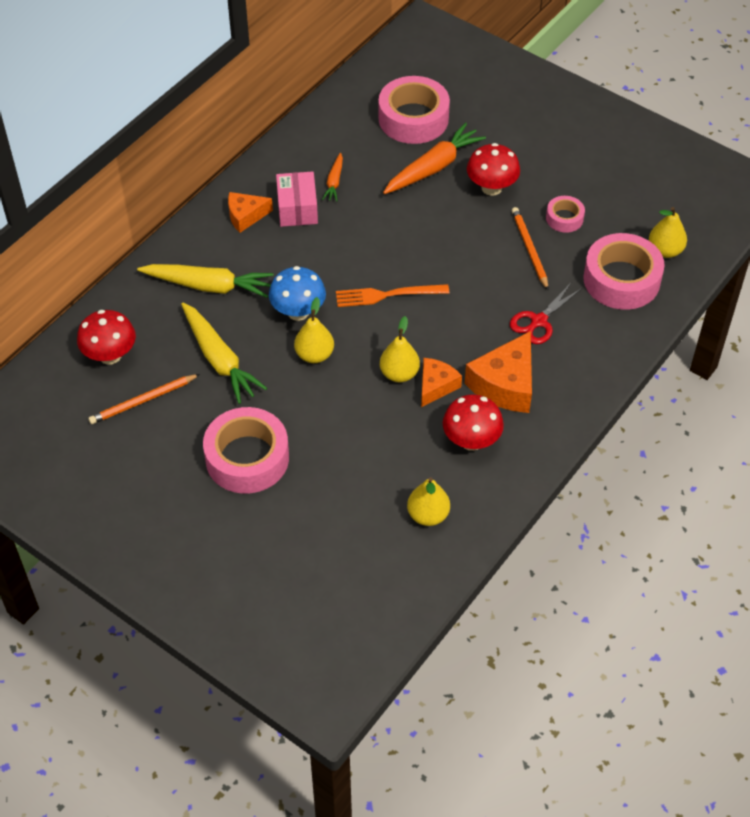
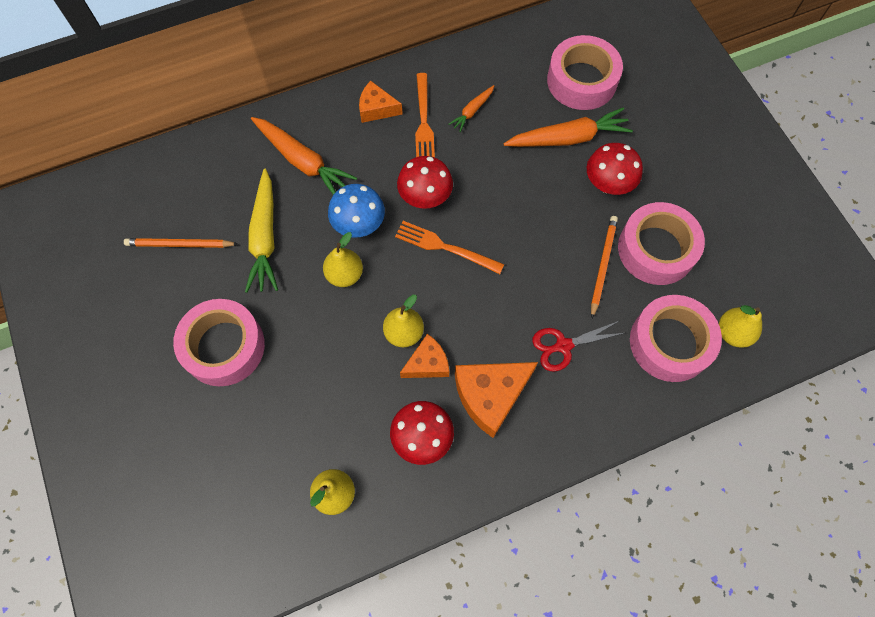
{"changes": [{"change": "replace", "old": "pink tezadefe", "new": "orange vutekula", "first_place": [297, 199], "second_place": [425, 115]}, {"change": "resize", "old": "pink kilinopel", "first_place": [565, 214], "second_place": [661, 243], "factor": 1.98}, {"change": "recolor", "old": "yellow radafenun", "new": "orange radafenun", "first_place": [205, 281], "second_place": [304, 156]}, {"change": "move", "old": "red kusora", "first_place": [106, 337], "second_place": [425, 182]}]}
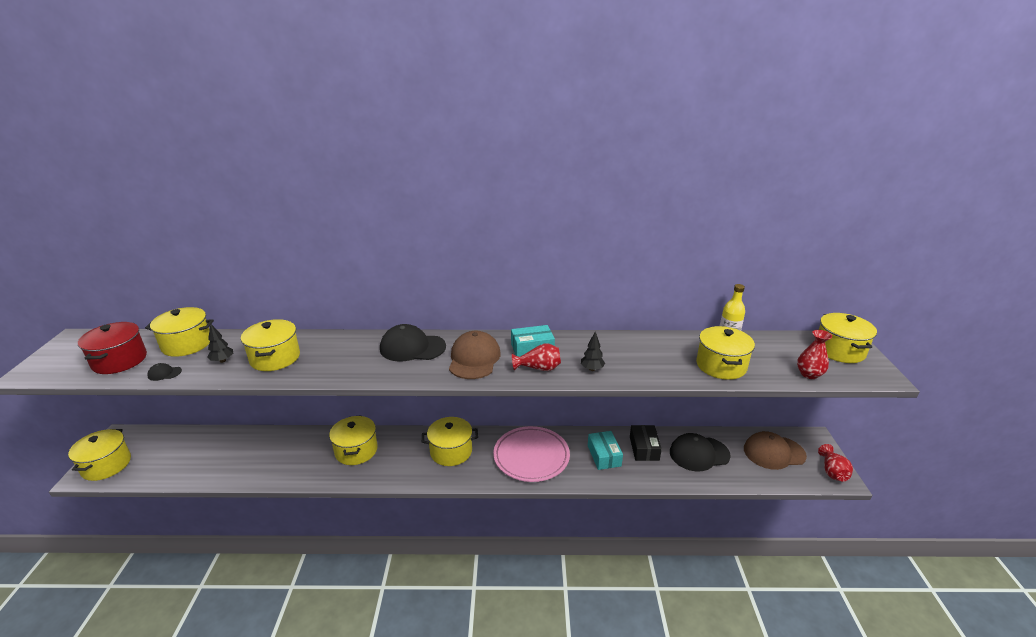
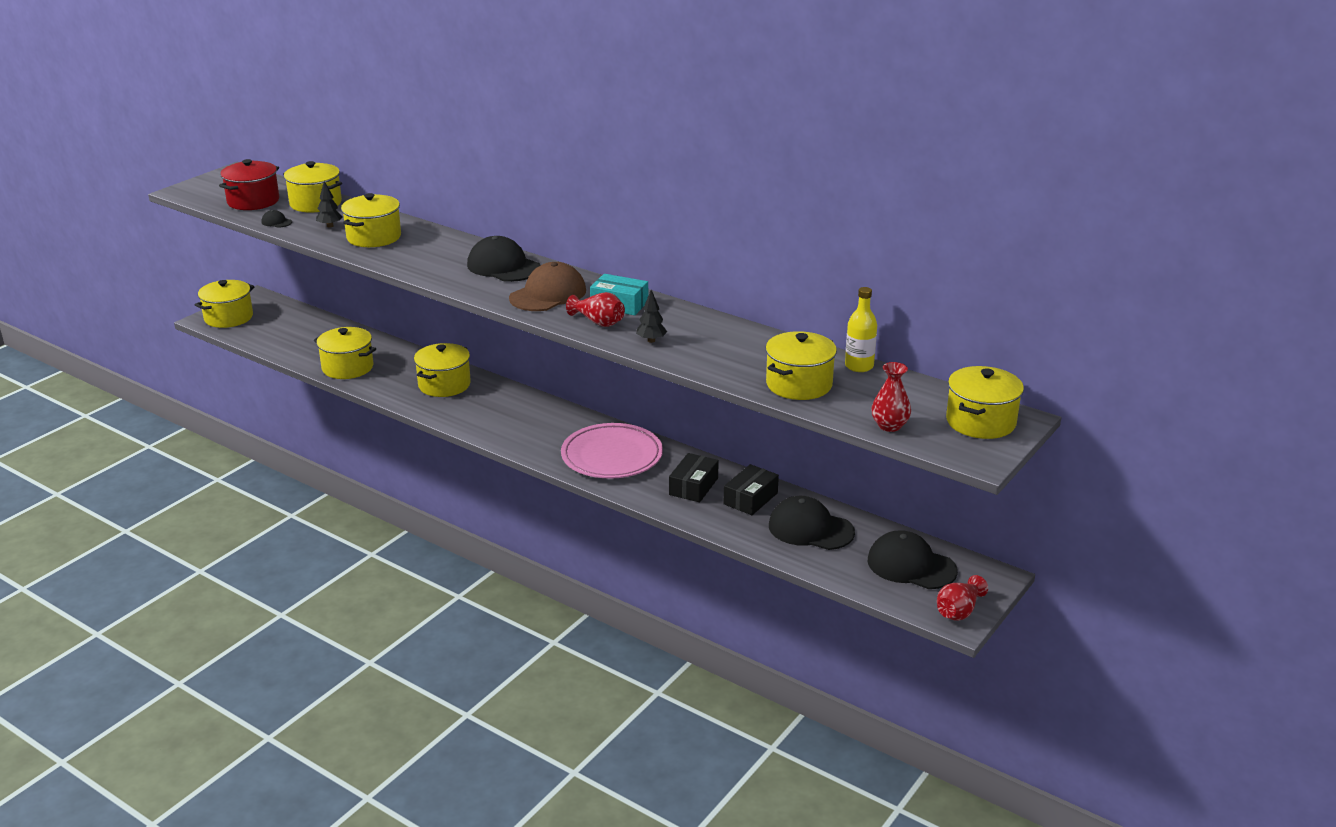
{"changes": [{"change": "move", "old": "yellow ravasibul", "first_place": [450, 441], "second_place": [345, 353]}, {"change": "recolor", "old": "turquoise tezadefe", "new": "black tezadefe", "first_place": [605, 450], "second_place": [694, 477]}, {"change": "recolor", "old": "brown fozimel", "new": "black fozimel", "first_place": [775, 450], "second_place": [913, 559]}]}
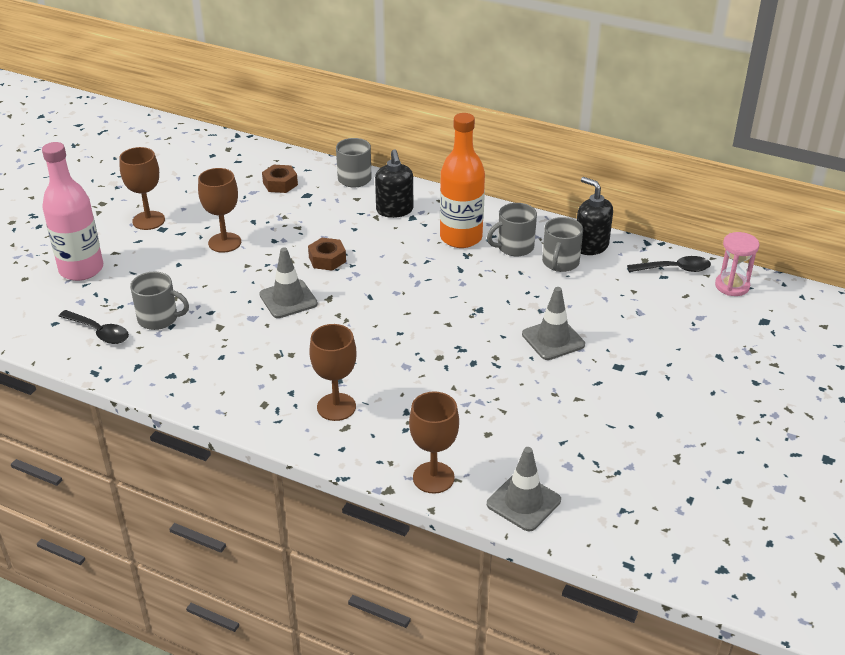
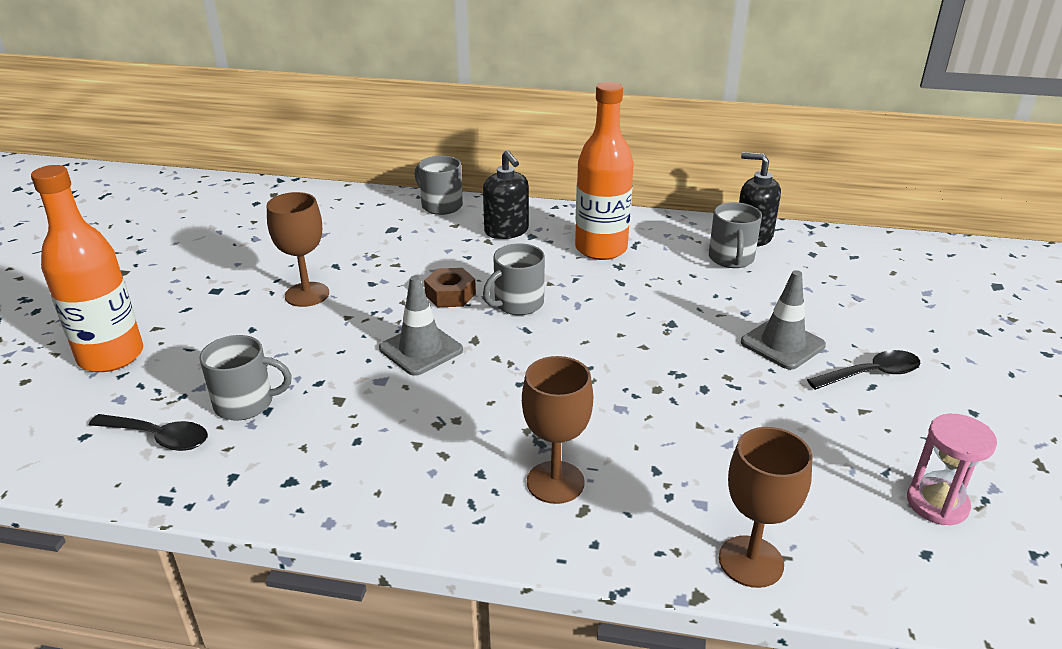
{"changes": [{"change": "recolor", "old": "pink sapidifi", "new": "orange sapidifi", "first_place": [72, 211], "second_place": [87, 268]}, {"change": "delete", "old": "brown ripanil", "first_place": [142, 188]}, {"change": "delete", "old": "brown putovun", "first_place": [280, 179]}, {"change": "move", "old": "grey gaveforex", "first_place": [512, 229], "second_place": [514, 279]}, {"change": "move", "old": "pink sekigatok", "first_place": [737, 264], "second_place": [952, 469]}, {"change": "move", "old": "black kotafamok", "first_place": [669, 264], "second_place": [863, 370]}, {"change": "delete", "old": "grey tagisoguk", "first_place": [524, 489]}]}
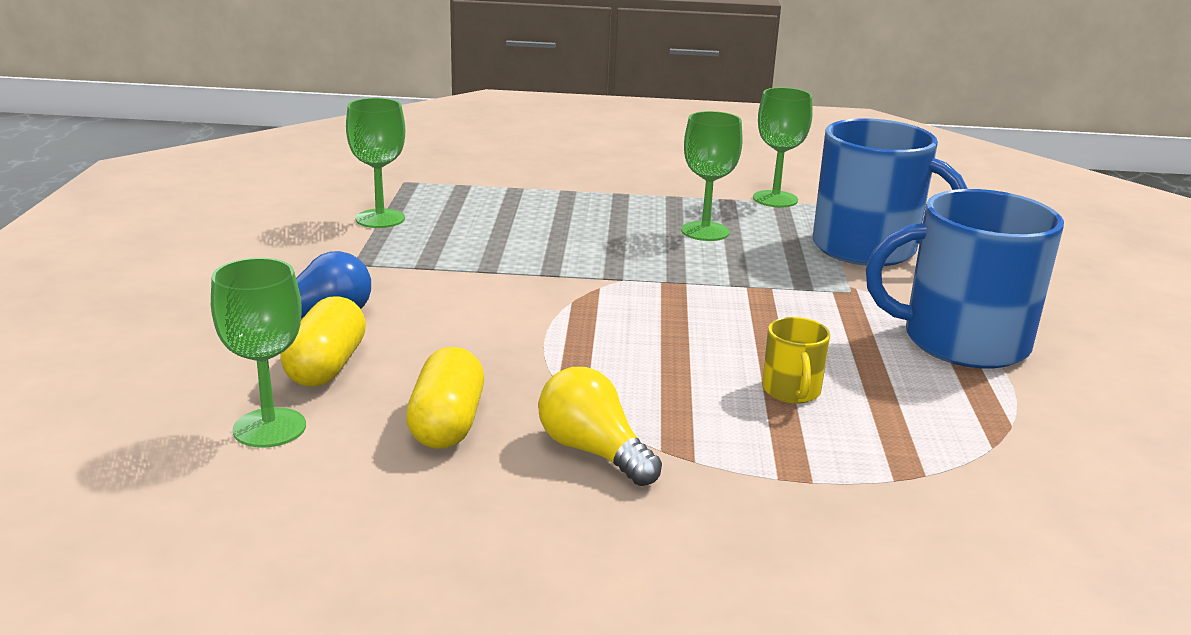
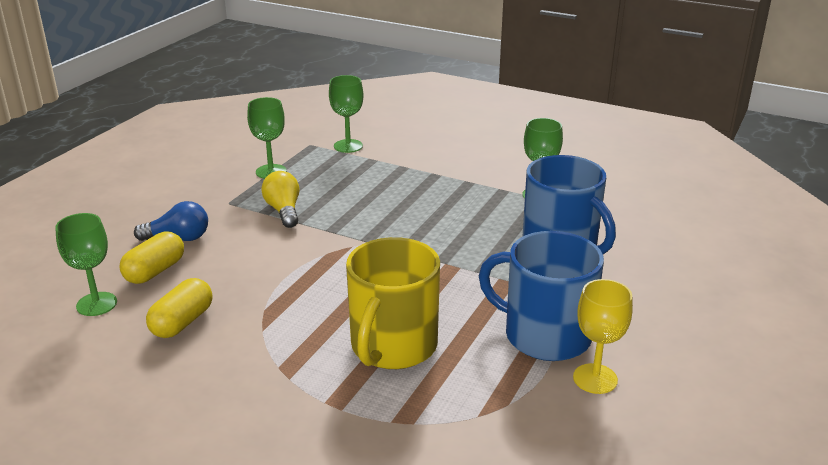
{"changes": [{"change": "move", "old": "green ripanil", "first_place": [712, 176], "second_place": [346, 114]}, {"change": "resize", "old": "yellow gaveforex", "first_place": [796, 360], "second_place": [393, 303], "factor": 2.29}, {"change": "move", "old": "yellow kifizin", "first_place": [600, 426], "second_place": [280, 199]}, {"change": "insert", "new": "yellow ripanil", "second_place": [603, 336]}]}
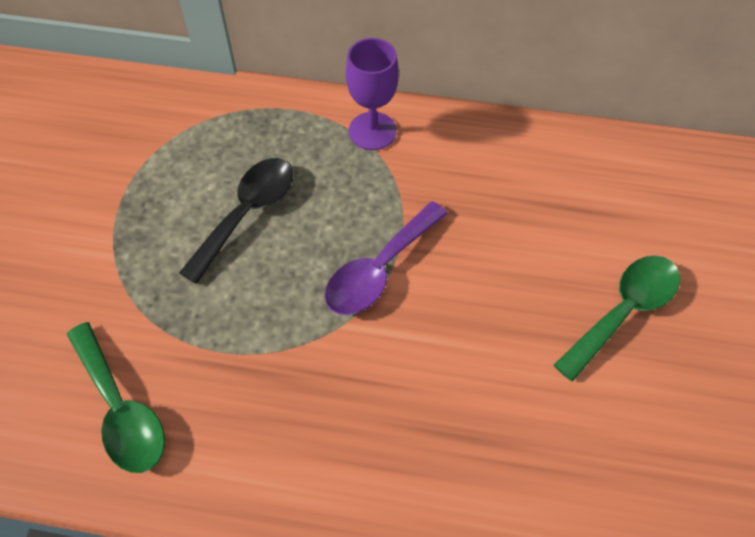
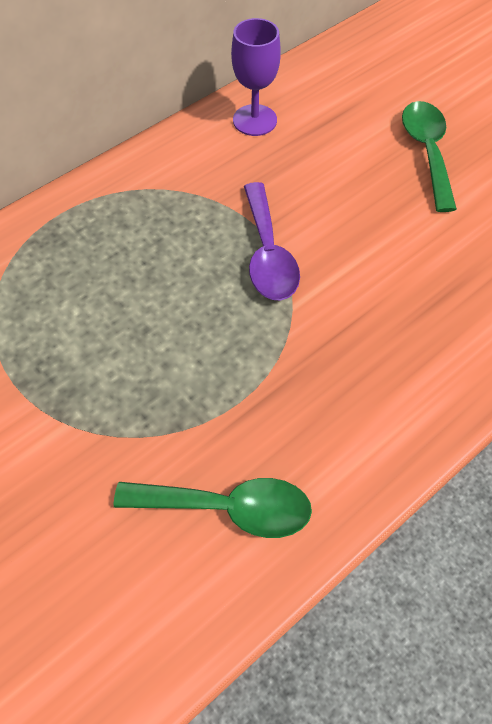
{"changes": [{"change": "move", "old": "purple ripanil", "first_place": [372, 94], "second_place": [256, 77]}, {"change": "delete", "old": "black kotafamok", "first_place": [236, 221]}]}
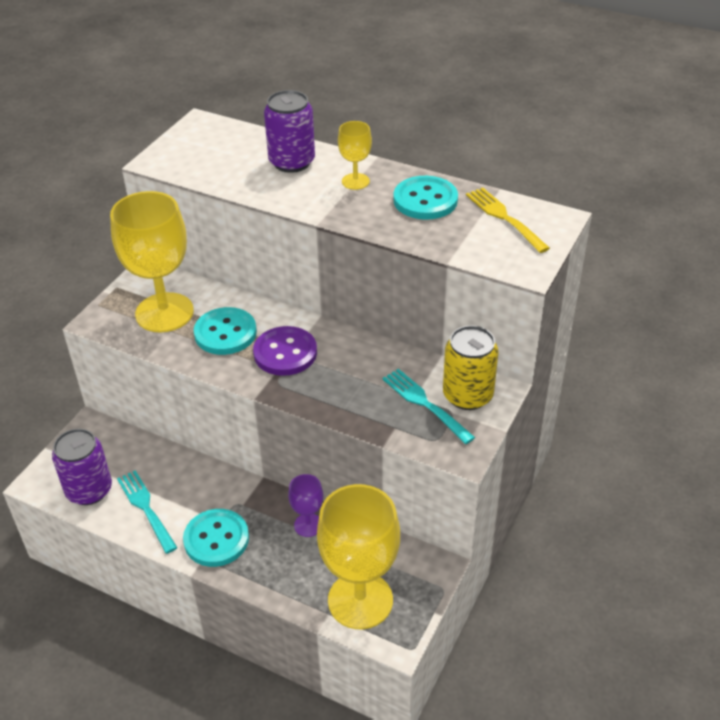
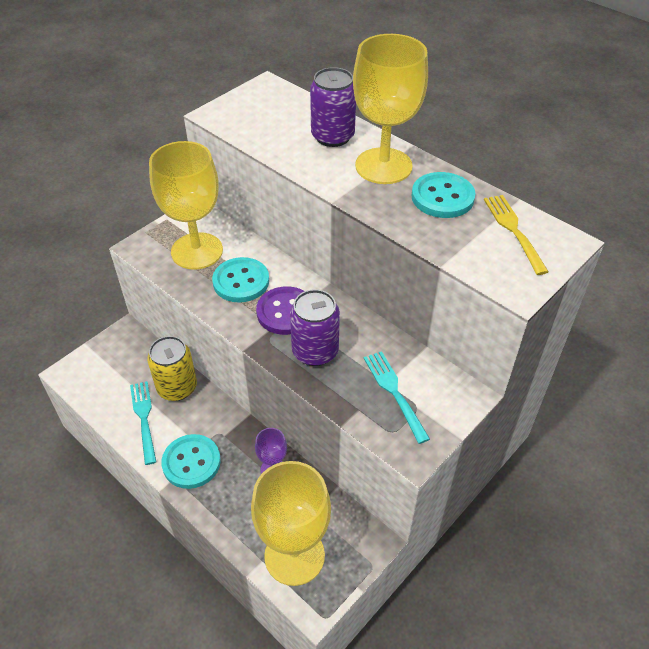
{"changes": [{"change": "resize", "old": "yellow ripanil", "first_place": [355, 155], "second_place": [390, 109], "factor": 2.14}, {"change": "move", "old": "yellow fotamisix", "first_place": [470, 367], "second_place": [172, 368]}, {"change": "move", "old": "purple fotamisix", "first_place": [82, 467], "second_place": [315, 327]}]}
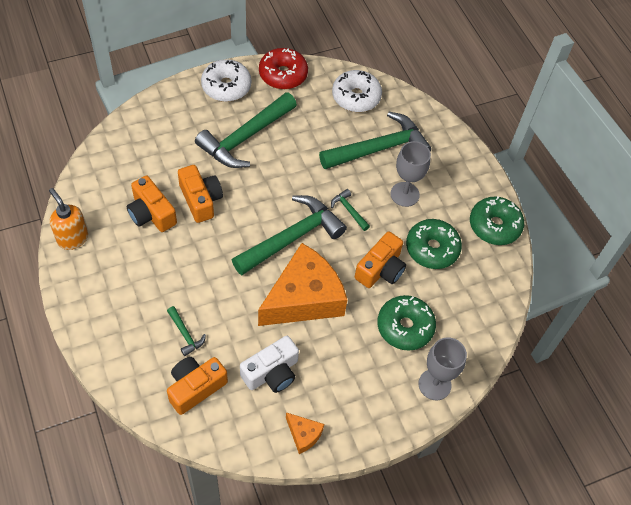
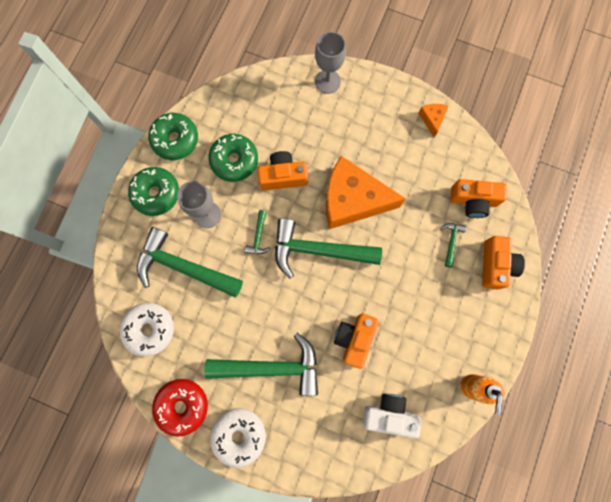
{"changes": [{"change": "move", "old": "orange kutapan", "first_place": [152, 203], "second_place": [503, 262]}, {"change": "move", "old": "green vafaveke", "first_place": [406, 323], "second_place": [153, 191]}, {"change": "move", "old": "white kutapan", "first_place": [269, 364], "second_place": [392, 416]}]}
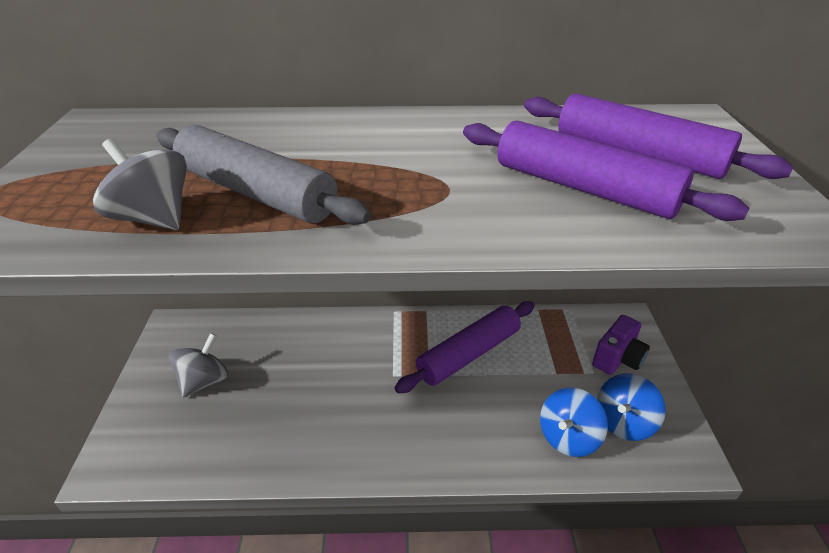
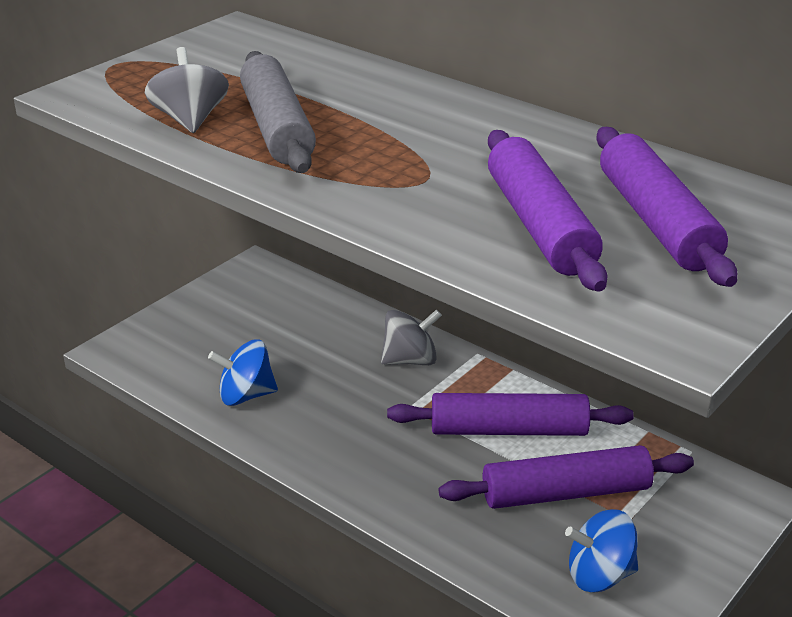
{"changes": [{"change": "delete", "old": "purple kutapan", "first_place": [621, 345]}, {"change": "move", "old": "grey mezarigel", "first_place": [198, 365], "second_place": [411, 337]}, {"change": "move", "old": "blue mezarigel", "first_place": [574, 422], "second_place": [243, 372]}, {"change": "insert", "new": "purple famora", "second_place": [566, 477]}]}
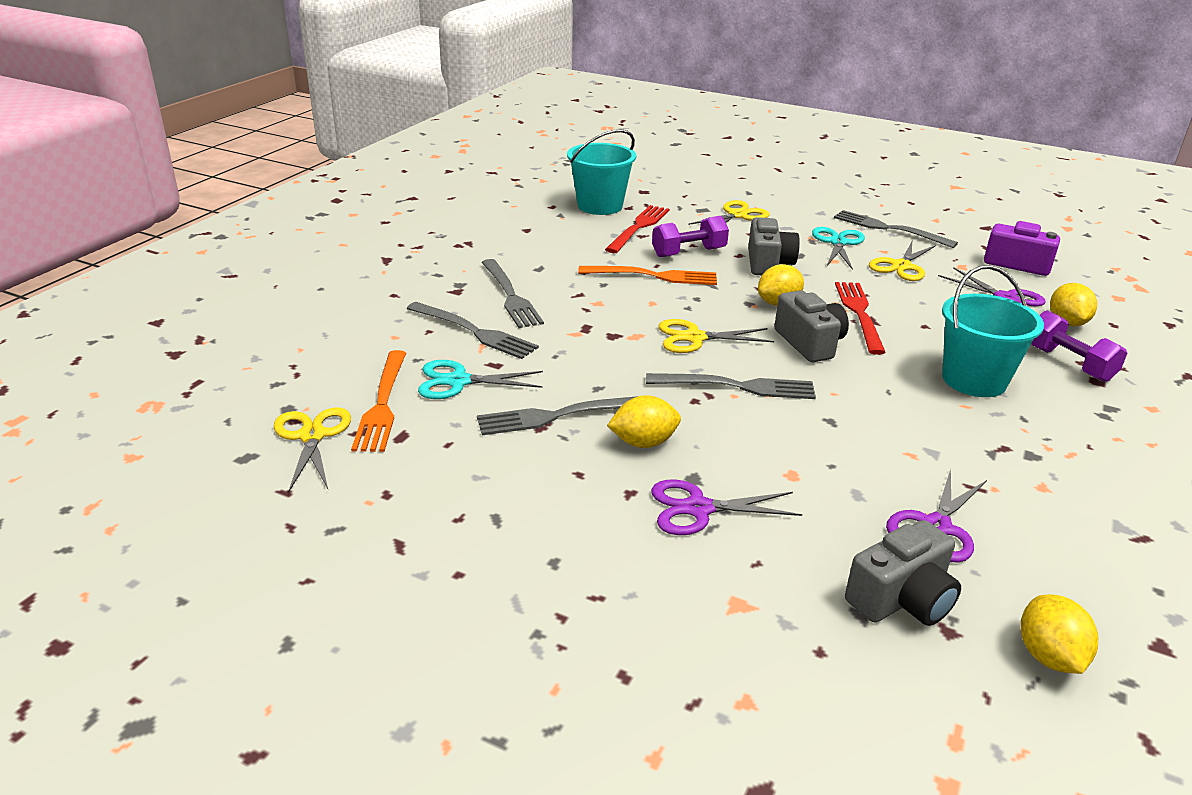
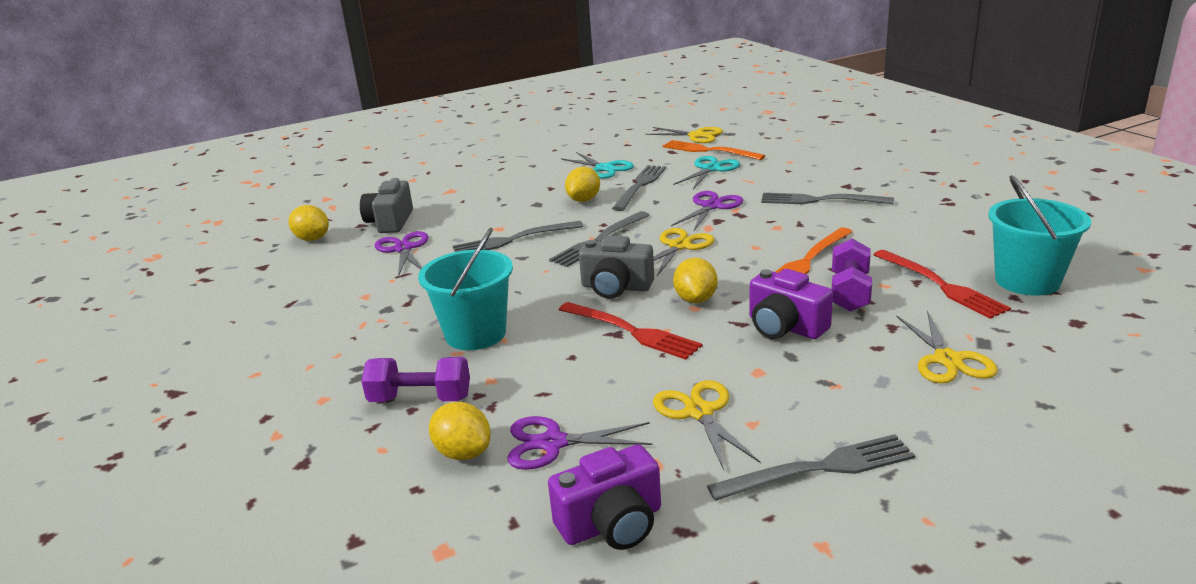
{"changes": [{"change": "recolor", "old": "grey kutapan", "new": "purple kutapan", "first_place": [774, 246], "second_place": [791, 304]}, {"change": "move", "old": "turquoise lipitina", "first_place": [838, 248], "second_place": [597, 165]}, {"change": "move", "old": "grey vutekula", "first_place": [473, 330], "second_place": [518, 236]}, {"change": "move", "old": "purple lipitina", "first_place": [726, 507], "second_place": [707, 211]}]}
